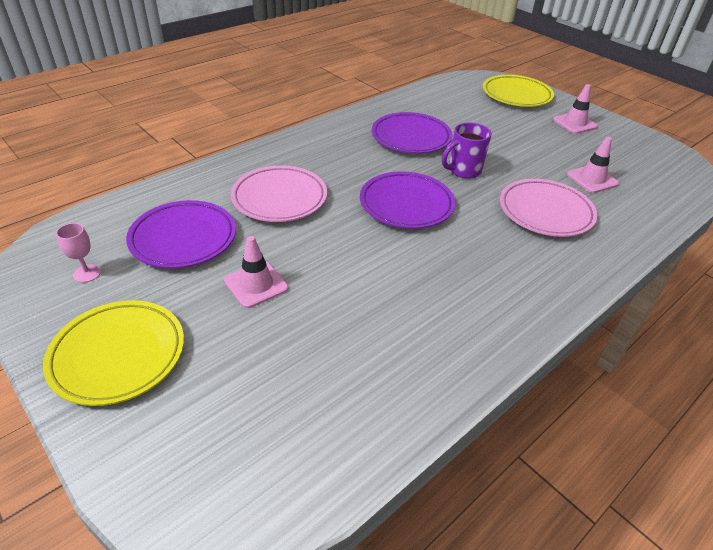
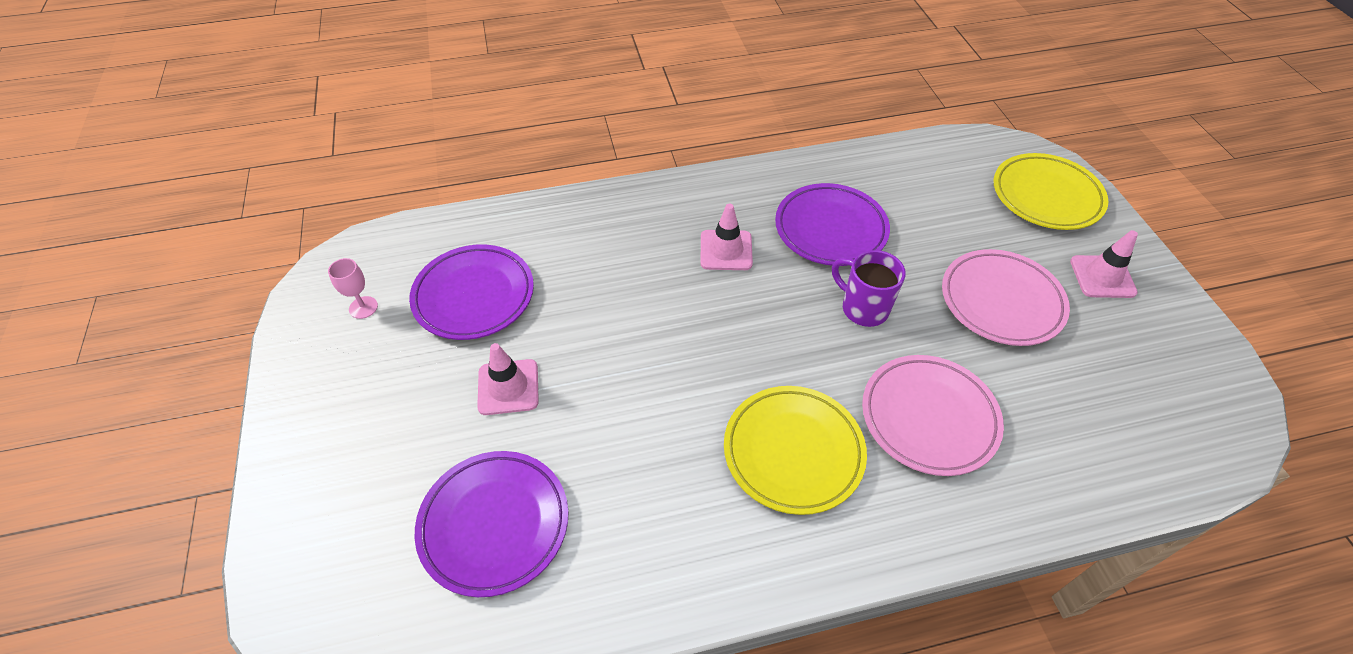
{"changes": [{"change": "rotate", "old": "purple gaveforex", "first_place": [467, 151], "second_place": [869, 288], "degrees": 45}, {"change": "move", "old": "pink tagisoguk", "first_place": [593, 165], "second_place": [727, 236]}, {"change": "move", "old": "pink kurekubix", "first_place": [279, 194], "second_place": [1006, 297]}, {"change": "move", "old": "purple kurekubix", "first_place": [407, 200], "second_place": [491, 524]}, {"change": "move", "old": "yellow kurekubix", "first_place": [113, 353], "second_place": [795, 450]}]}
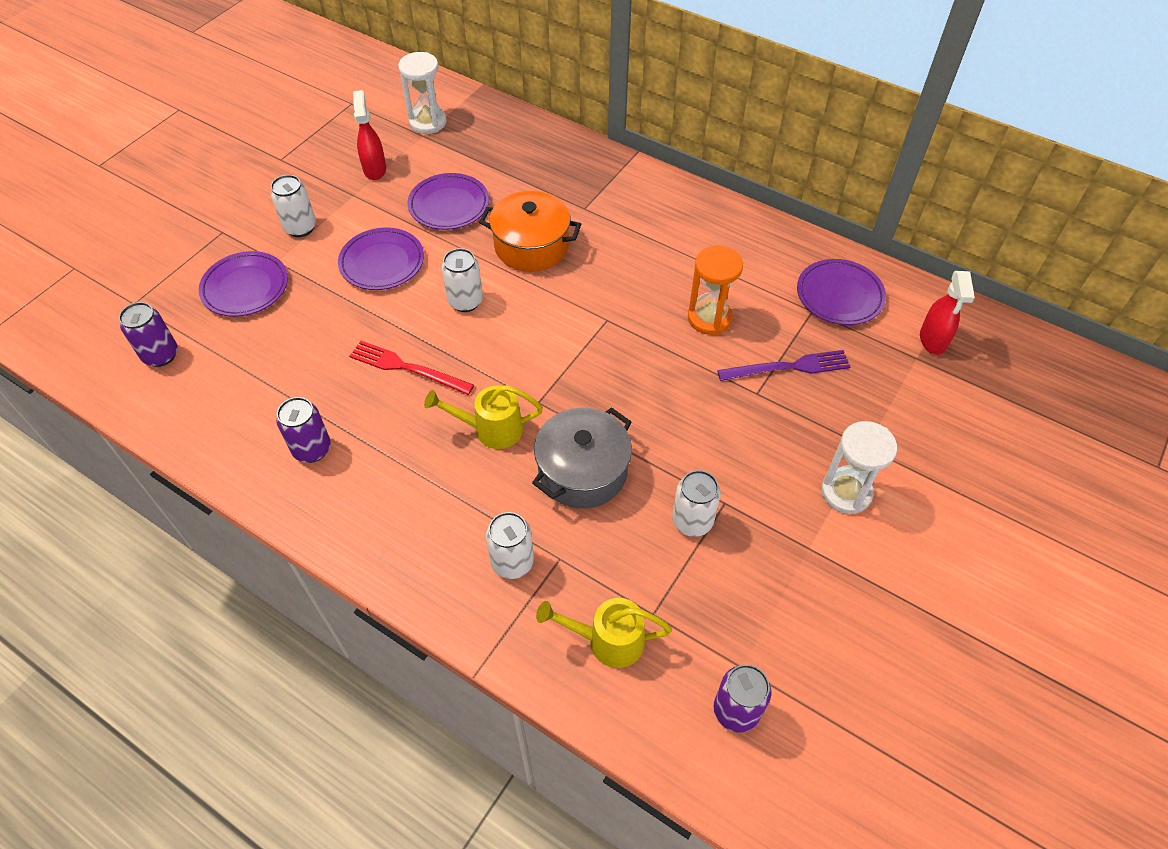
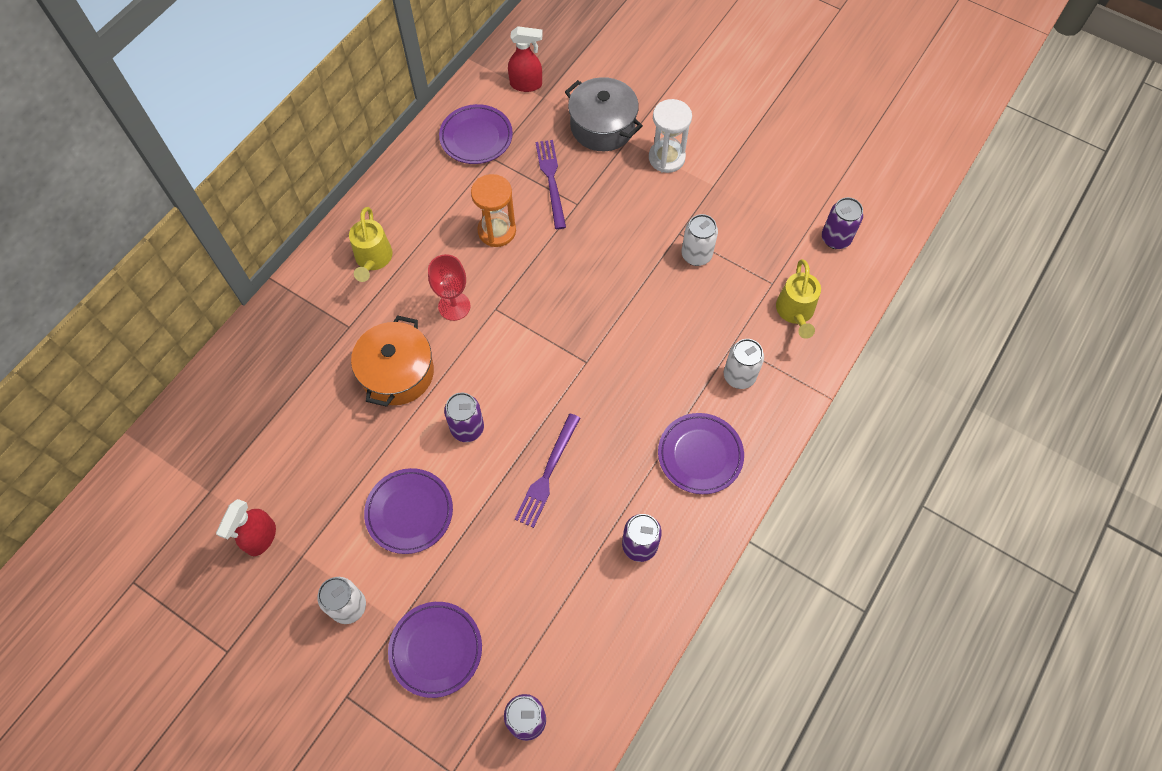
{"changes": [{"change": "delete", "old": "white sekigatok", "first_place": [422, 93]}, {"change": "rotate", "old": "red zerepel", "first_place": [369, 135], "second_place": [246, 527], "degrees": -60}, {"change": "move", "old": "purple kurekubix", "first_place": [448, 201], "second_place": [701, 453]}, {"change": "recolor", "old": "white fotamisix", "new": "purple fotamisix", "first_place": [462, 280], "second_place": [464, 417]}, {"change": "recolor", "old": "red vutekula", "new": "purple vutekula", "first_place": [411, 368], "second_place": [547, 470]}, {"change": "move", "old": "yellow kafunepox", "first_place": [483, 417], "second_place": [371, 244]}, {"change": "move", "old": "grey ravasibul", "first_place": [582, 458], "second_place": [604, 114]}, {"change": "insert", "new": "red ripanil", "second_place": [449, 287]}]}
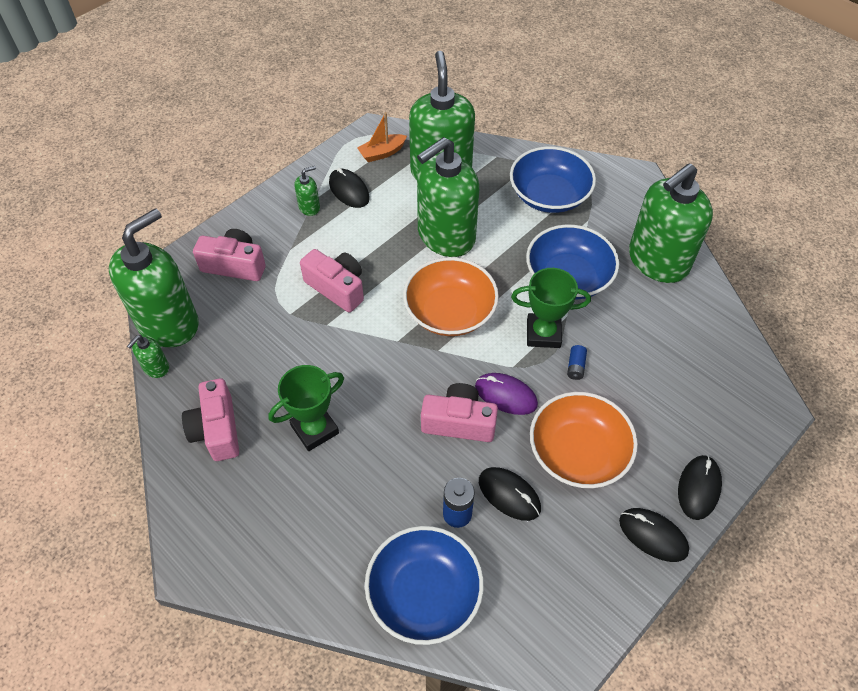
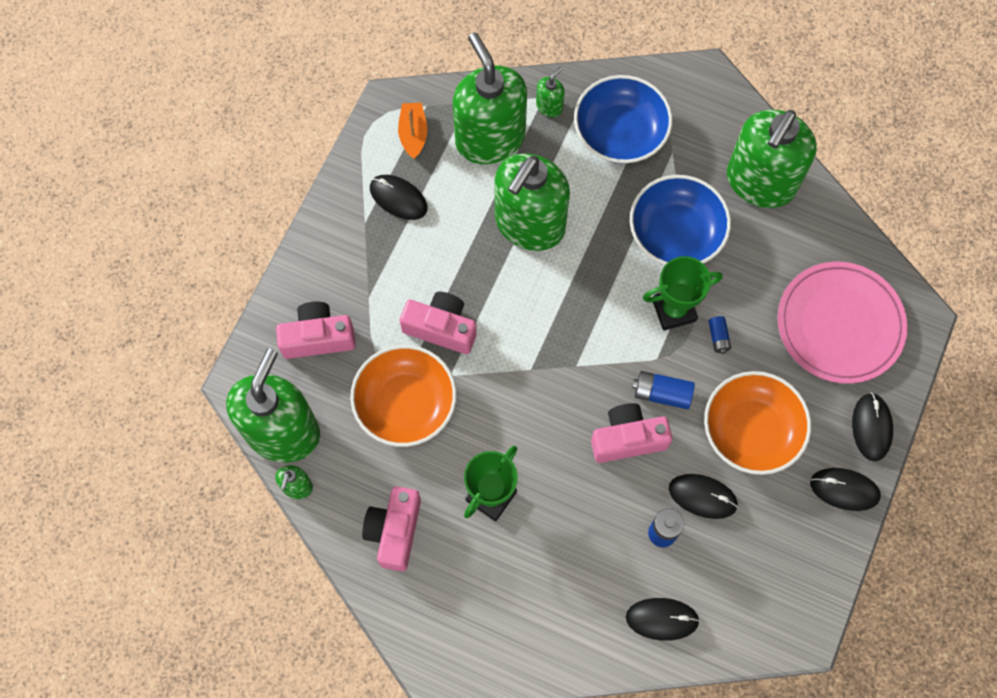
{"changes": [{"change": "rotate", "old": "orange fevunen", "first_place": [382, 137], "second_place": [412, 131], "degrees": 135}, {"change": "move", "old": "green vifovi", "first_place": [307, 191], "second_place": [550, 92]}, {"change": "move", "old": "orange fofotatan", "first_place": [451, 296], "second_place": [403, 396]}, {"change": "replace", "old": "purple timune", "new": "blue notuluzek", "first_place": [506, 394], "second_place": [663, 390]}, {"change": "rotate", "old": "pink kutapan", "first_place": [210, 419], "second_place": [391, 528], "degrees": 45}, {"change": "replace", "old": "blue fofotatan", "new": "black timune", "first_place": [424, 585], "second_place": [663, 619]}, {"change": "insert", "new": "pink kurekubix", "second_place": [842, 323]}]}
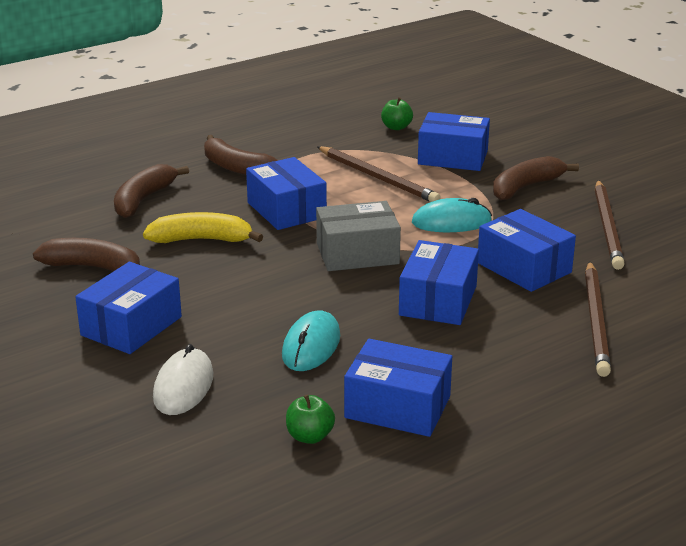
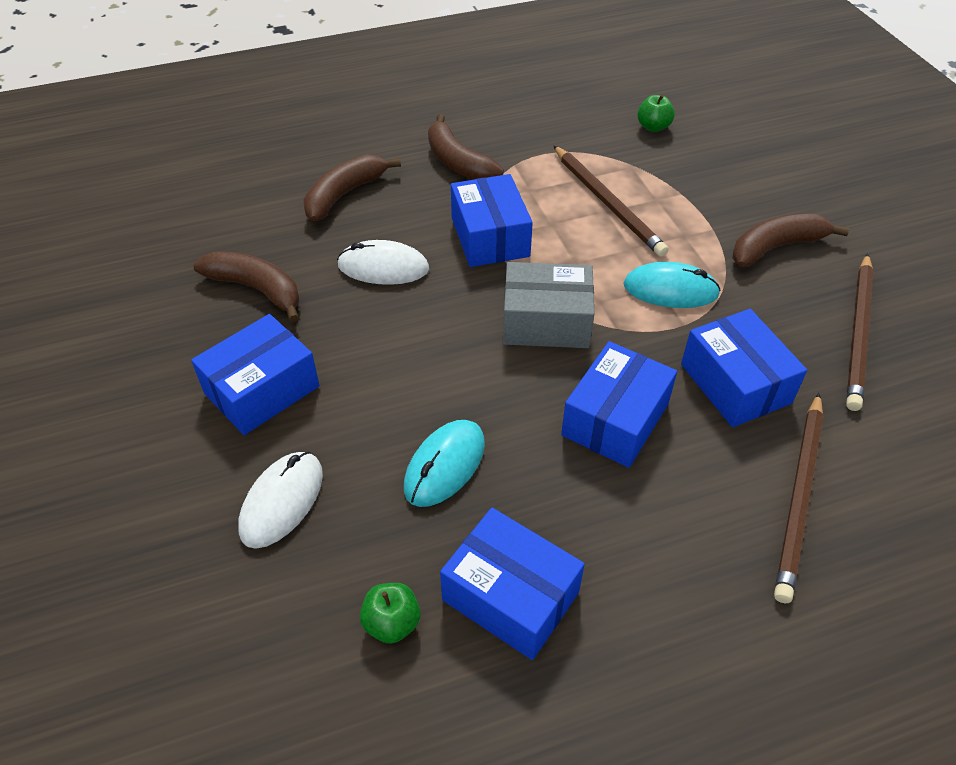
{"changes": [{"change": "delete", "old": "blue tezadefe", "first_place": [454, 141]}, {"change": "replace", "old": "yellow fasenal", "new": "white timune", "first_place": [203, 227], "second_place": [383, 262]}]}
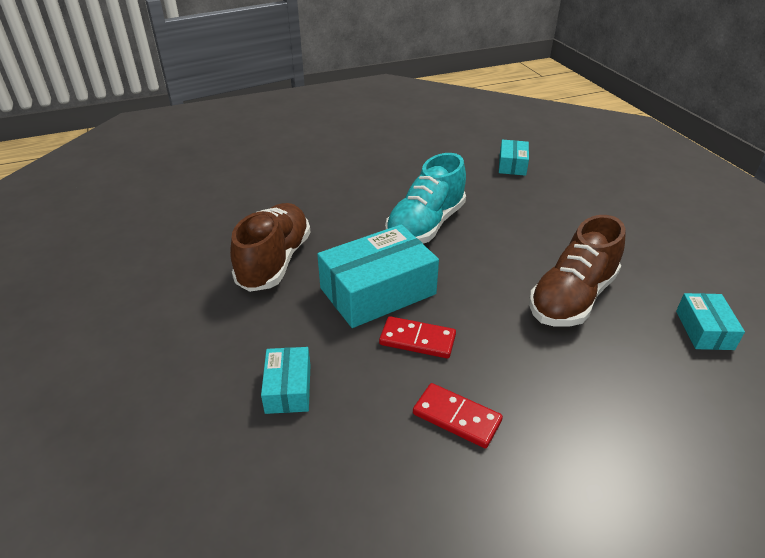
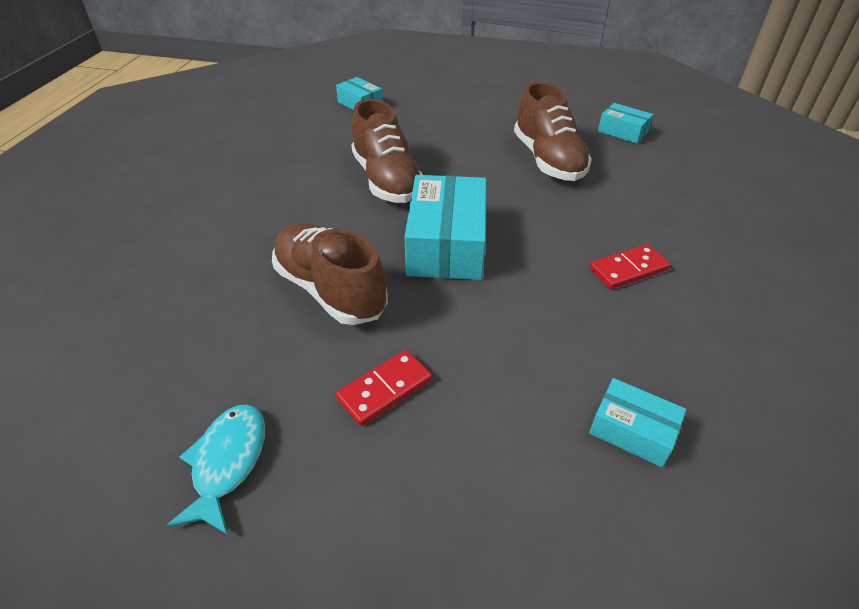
{"changes": [{"change": "recolor", "old": "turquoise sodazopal", "new": "brown sodazopal", "first_place": [425, 198], "second_place": [387, 151]}, {"change": "move", "old": "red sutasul", "first_place": [417, 337], "second_place": [384, 388]}, {"change": "move", "old": "turquoise tezadefe", "first_place": [285, 380], "second_place": [637, 422]}, {"change": "insert", "new": "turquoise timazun", "second_place": [215, 469]}]}
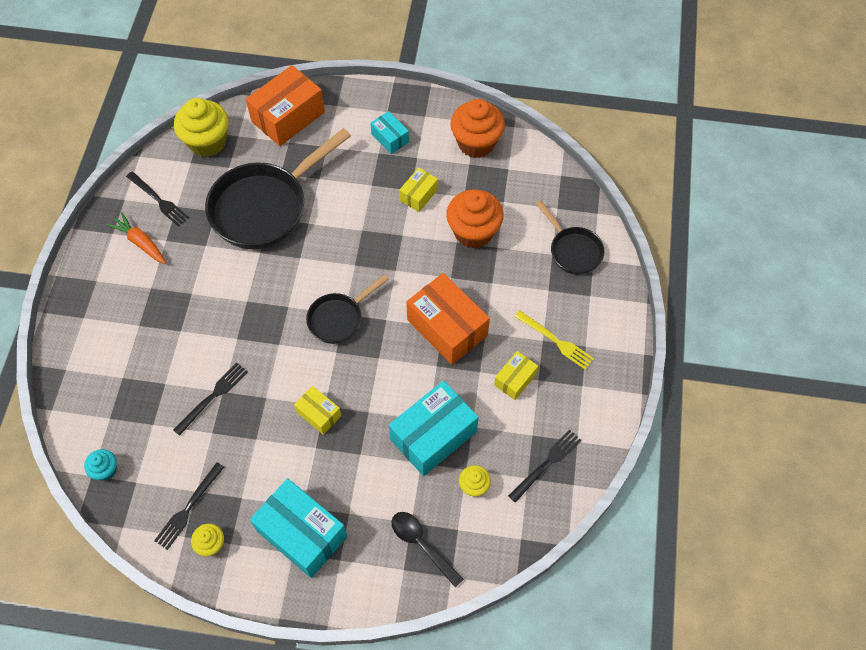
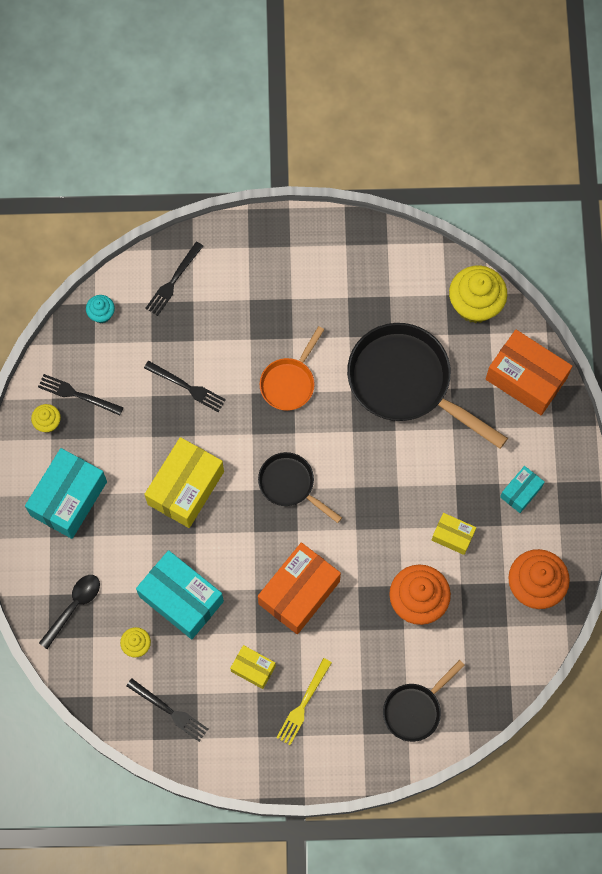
{"changes": [{"change": "move", "old": "black vutekula", "first_place": [157, 198], "second_place": [174, 278]}, {"change": "delete", "old": "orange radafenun", "first_place": [136, 238]}, {"change": "resize", "old": "yellow tezadefe", "first_place": [317, 410], "second_place": [184, 482], "factor": 1.91}, {"change": "insert", "new": "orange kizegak", "second_place": [292, 368]}]}
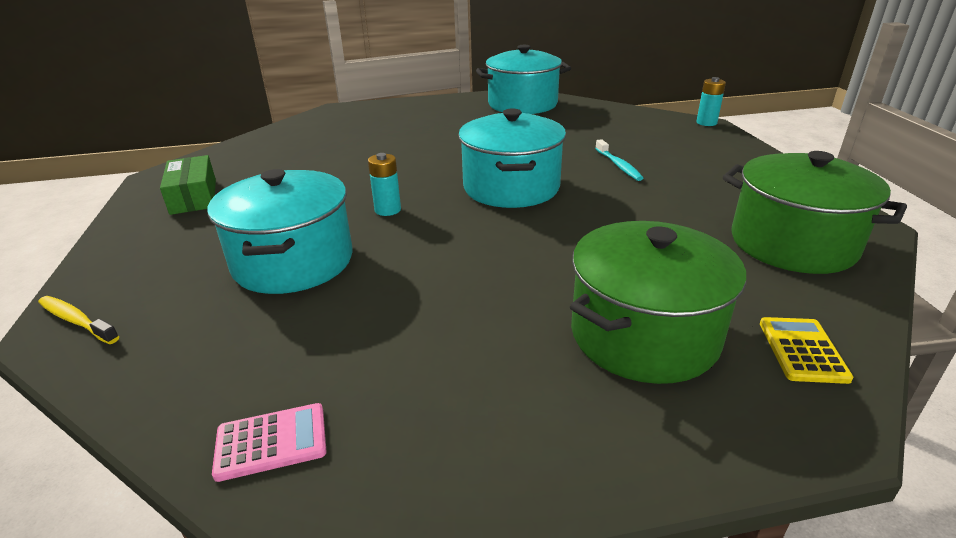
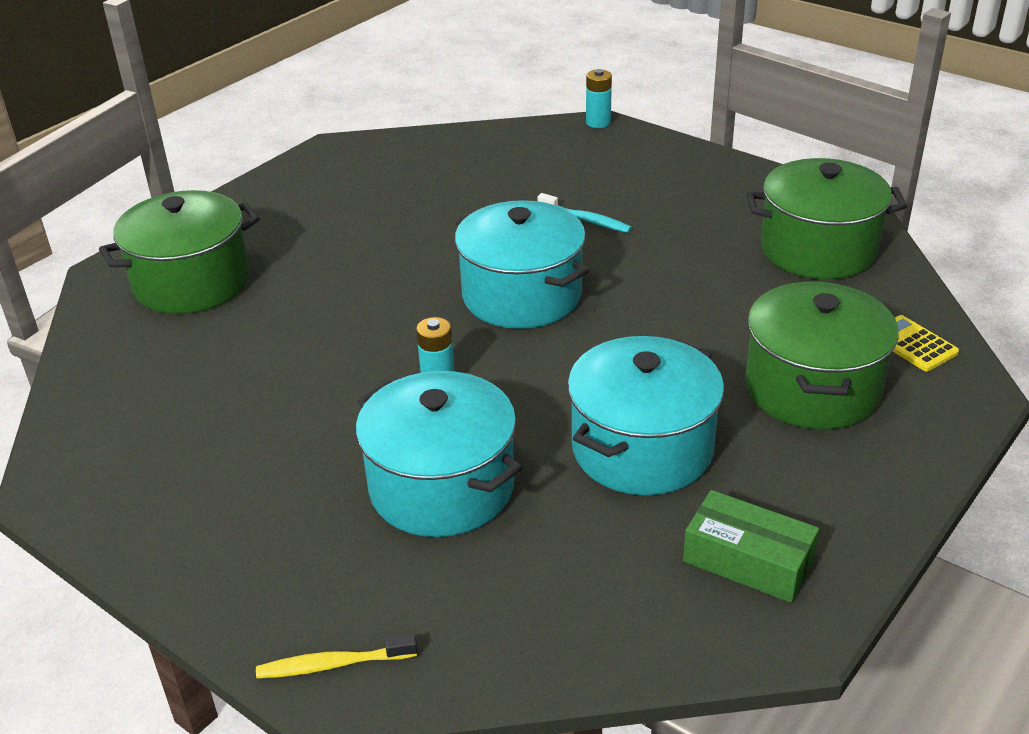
{"changes": [{"change": "move", "old": "turquoise ravasibul", "first_place": [523, 79], "second_place": [646, 415]}, {"change": "move", "old": "green tezadefe", "first_place": [188, 185], "second_place": [751, 546]}, {"change": "delete", "old": "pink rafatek", "first_place": [269, 442]}, {"change": "insert", "new": "green ravasibul", "second_place": [179, 252]}]}
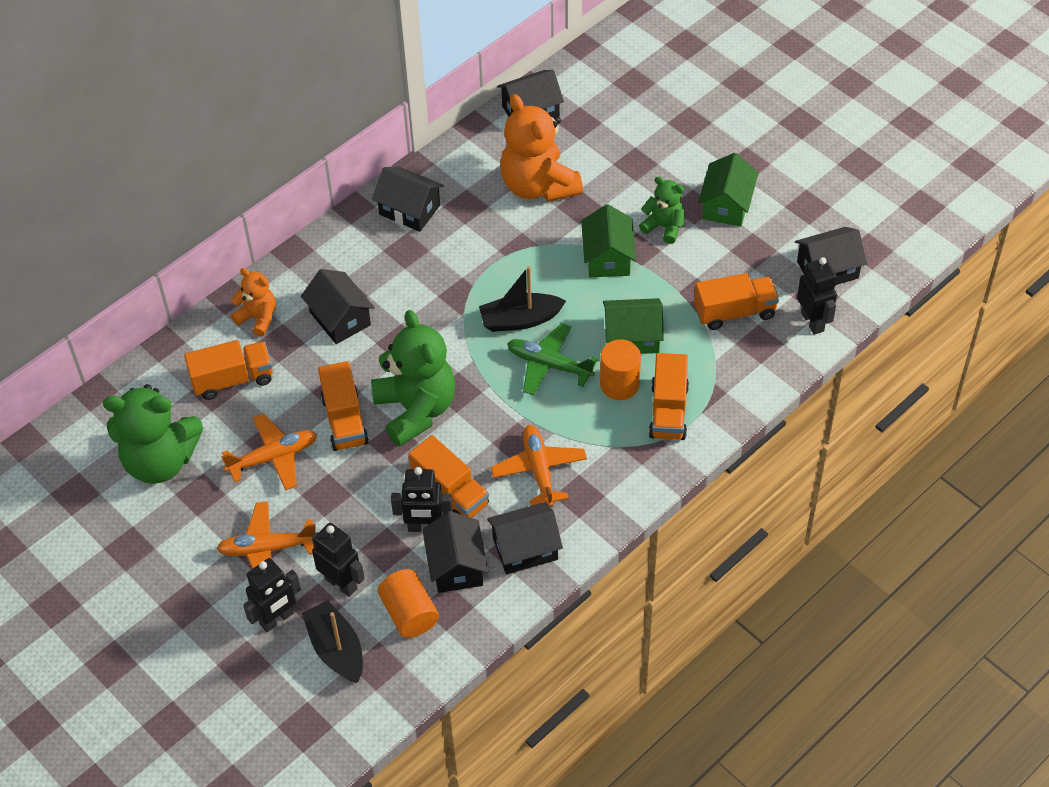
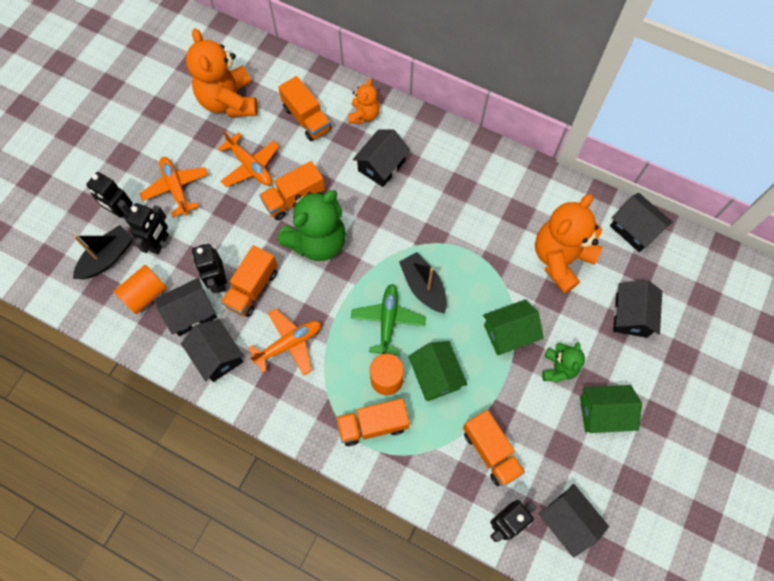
{"changes": [{"change": "move", "old": "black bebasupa", "first_place": [408, 199], "second_place": [637, 309]}, {"change": "recolor", "old": "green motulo", "new": "orange motulo", "first_place": [153, 434], "second_place": [222, 72]}]}
